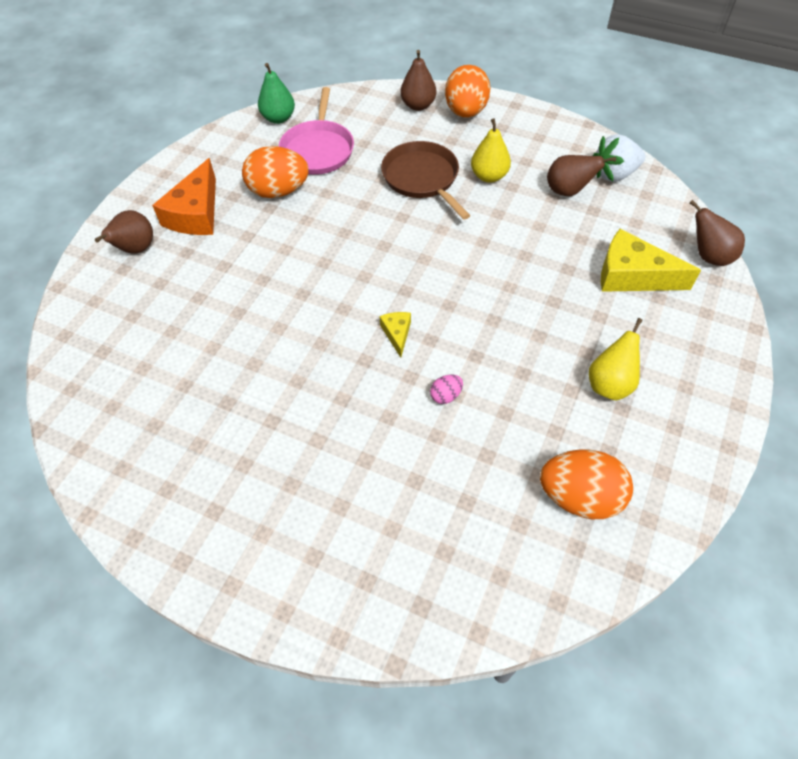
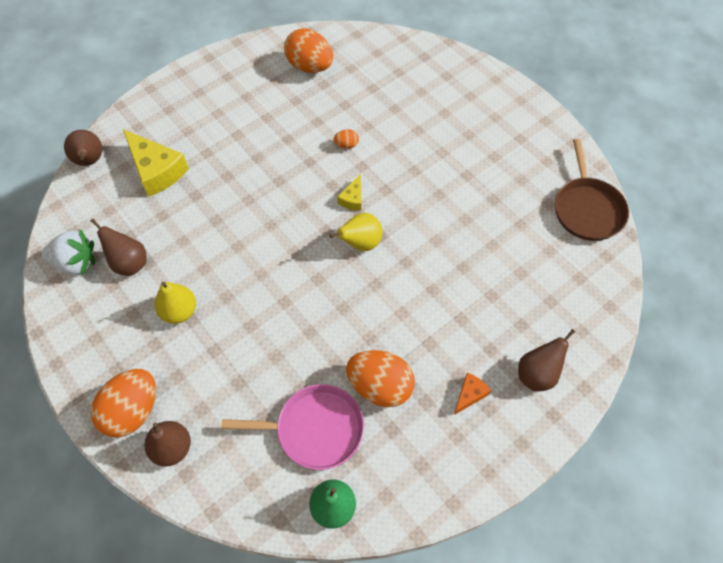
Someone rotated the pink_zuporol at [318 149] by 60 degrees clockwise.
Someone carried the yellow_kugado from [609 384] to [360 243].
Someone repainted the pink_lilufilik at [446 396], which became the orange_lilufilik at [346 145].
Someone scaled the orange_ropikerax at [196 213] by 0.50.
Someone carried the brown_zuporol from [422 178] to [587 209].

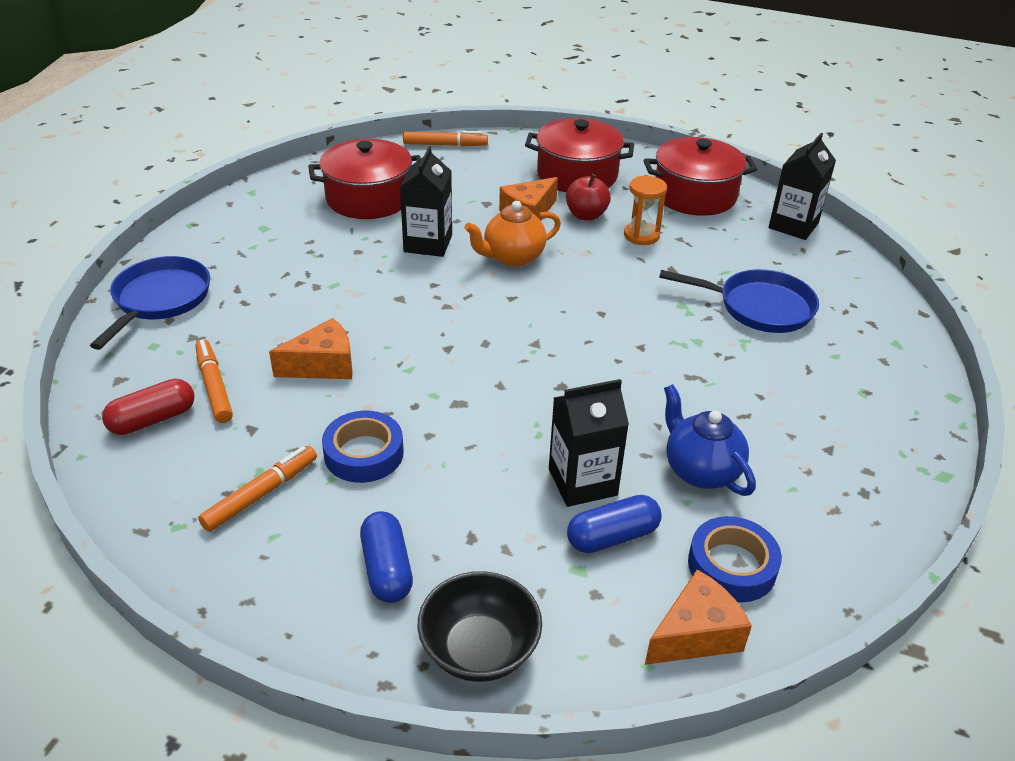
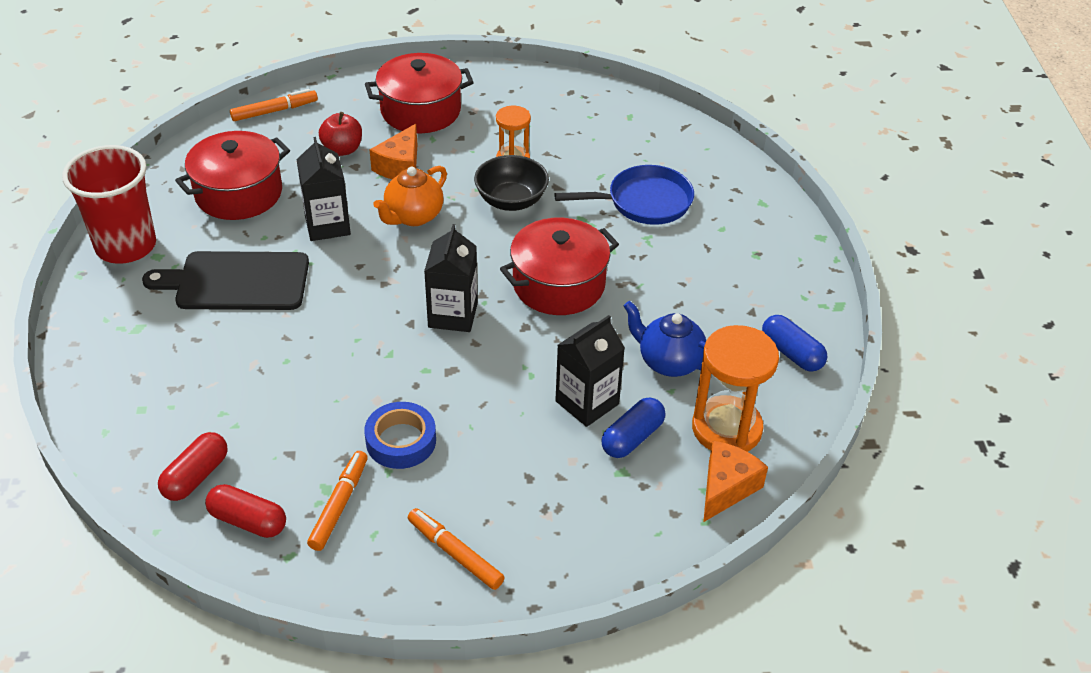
Someone put down the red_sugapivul at [126 246].
Someone put down the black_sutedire at [236 281].
Someone put down the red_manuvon at [248 521].
Someone carried the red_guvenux from [586 215] to [342 149].
Someone carried the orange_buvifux from [214 386] to [455 553].
Someone carried the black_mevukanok from [793 225] to [453 315].
Someone carried the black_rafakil from [479 649] to [511 201].
Someone carried the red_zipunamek from [694 195] to [558 284].
Someone swapped the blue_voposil at [732 566] for the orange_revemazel at [726 428].
Someone carried the blue_manuvon from [386 569] to [791 353].
Someone took away the blue_zuporol at [159 300].
Someone took away the orange_ropikerax at [323 365].

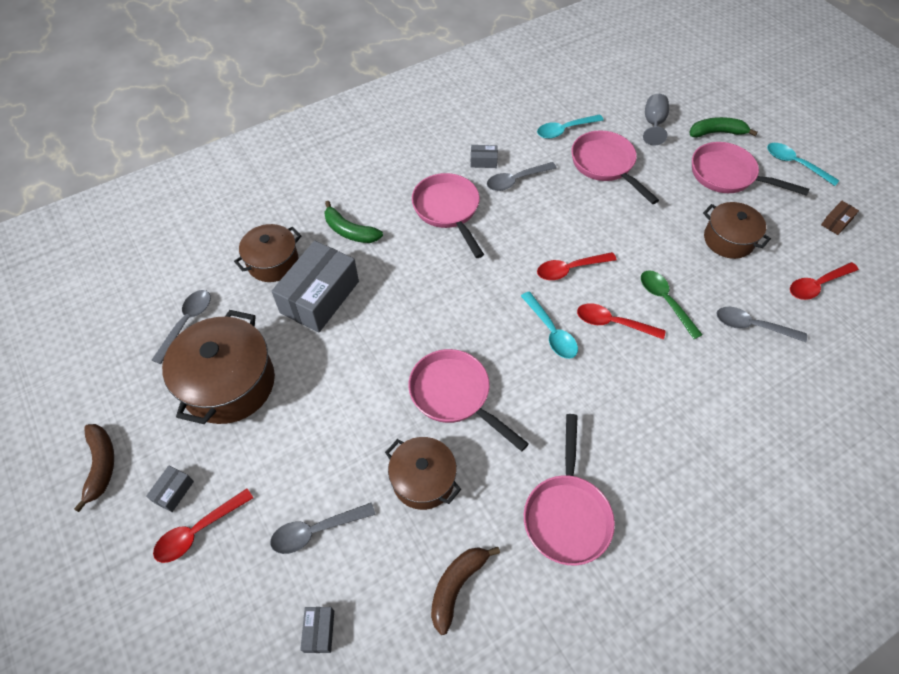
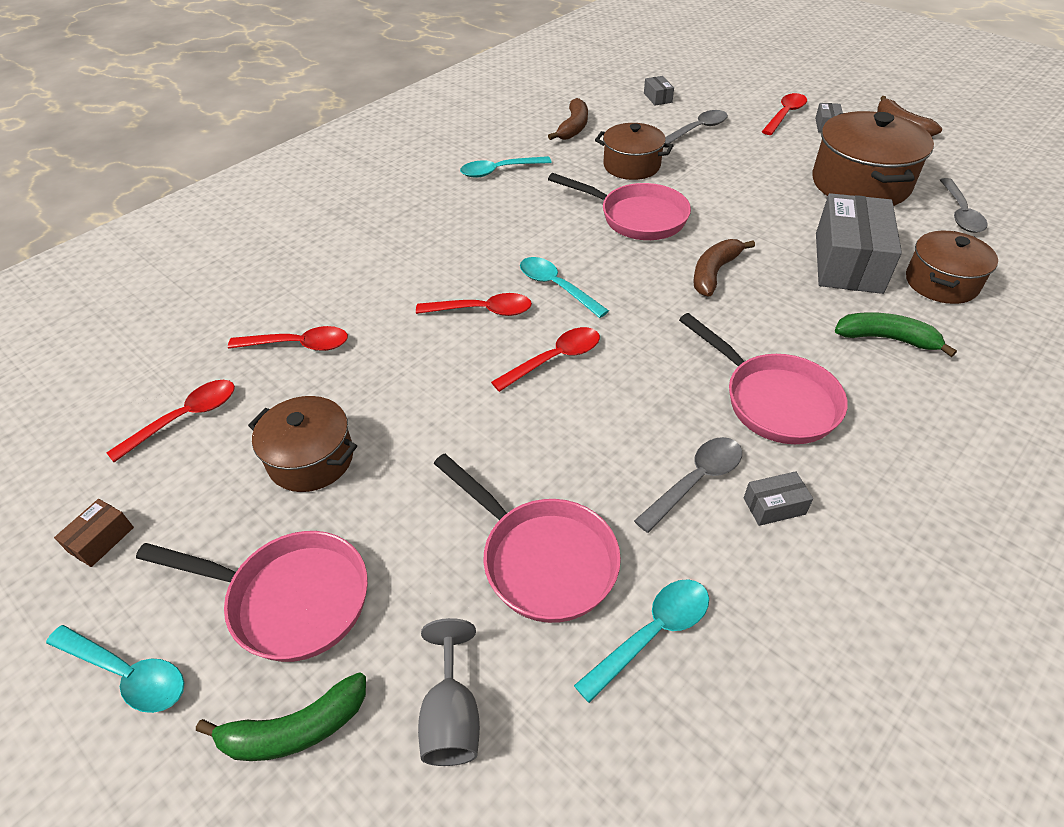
Someone repainted the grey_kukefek at [752 326], which became the red_kukefek at [298 345].
Someone swapped the pink_zuporol at [566 514] for the turquoise_kukefek at [499 171].
Someone put down the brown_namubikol at [714 273].
Someone took away the green_kukefek at [665 301].

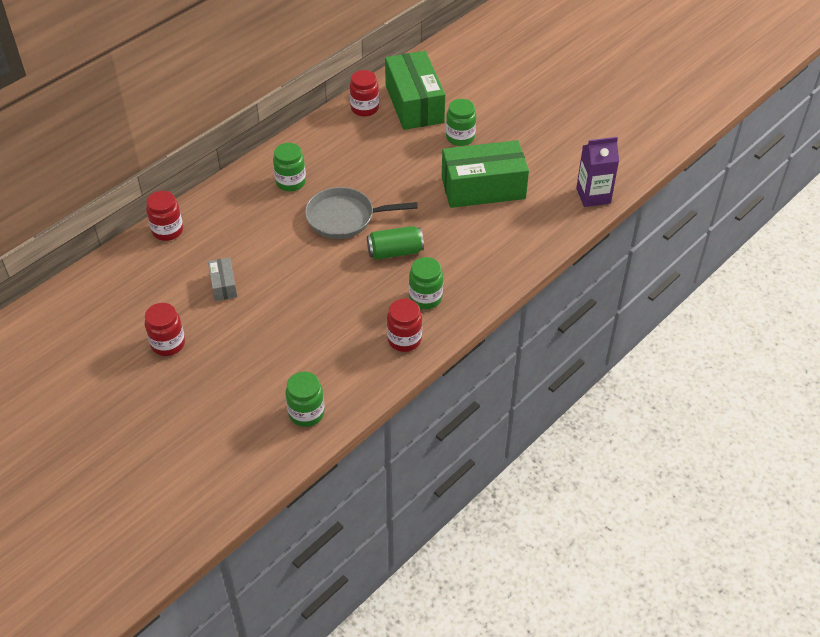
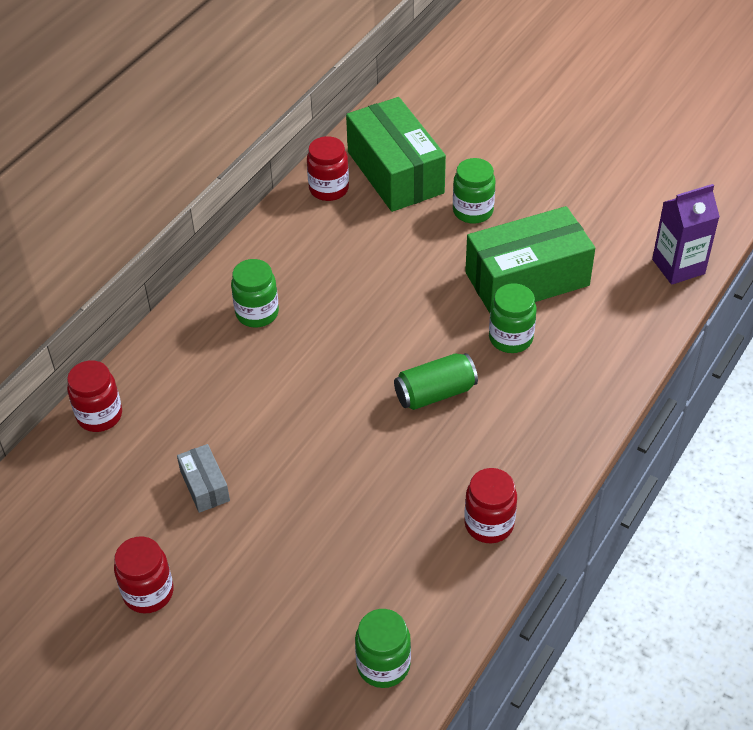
Someone carried the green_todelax from [425 298] to [510 338].
Someone took away the grey_zuporol at [344 218].

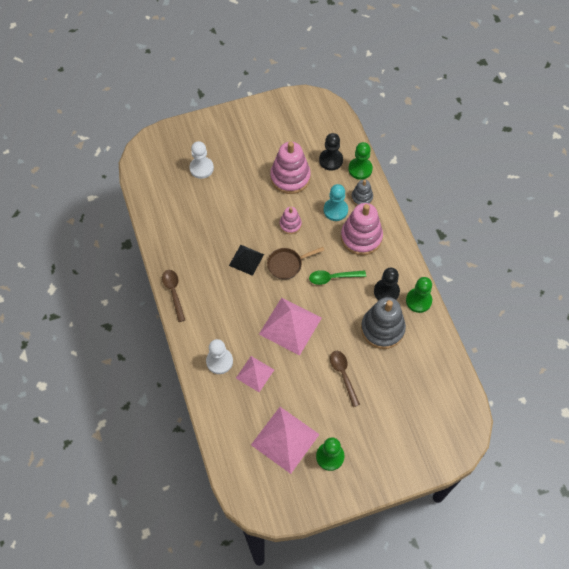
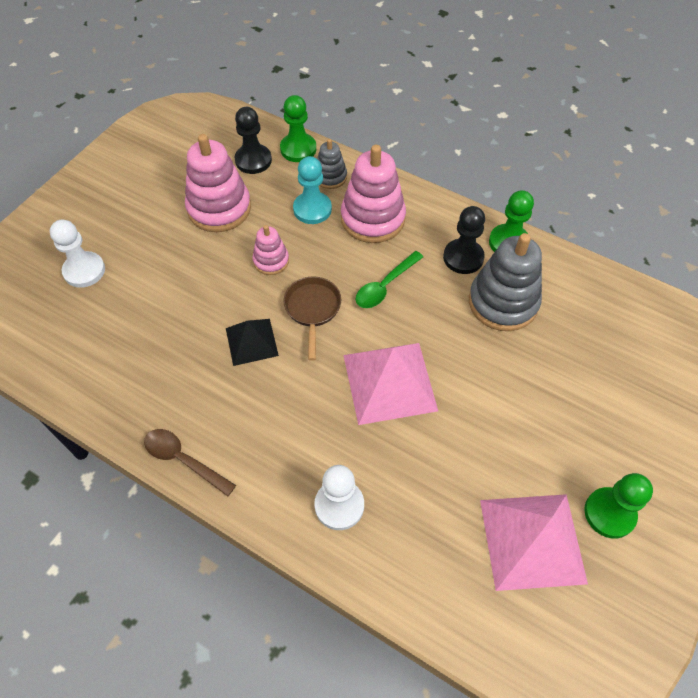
Someone rotated the brown_zuporol at [287 264] by 150 degrees clockwise.
Someone took away the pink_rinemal at [255 374].
Someone took away the brown_kukefek at [343 375].

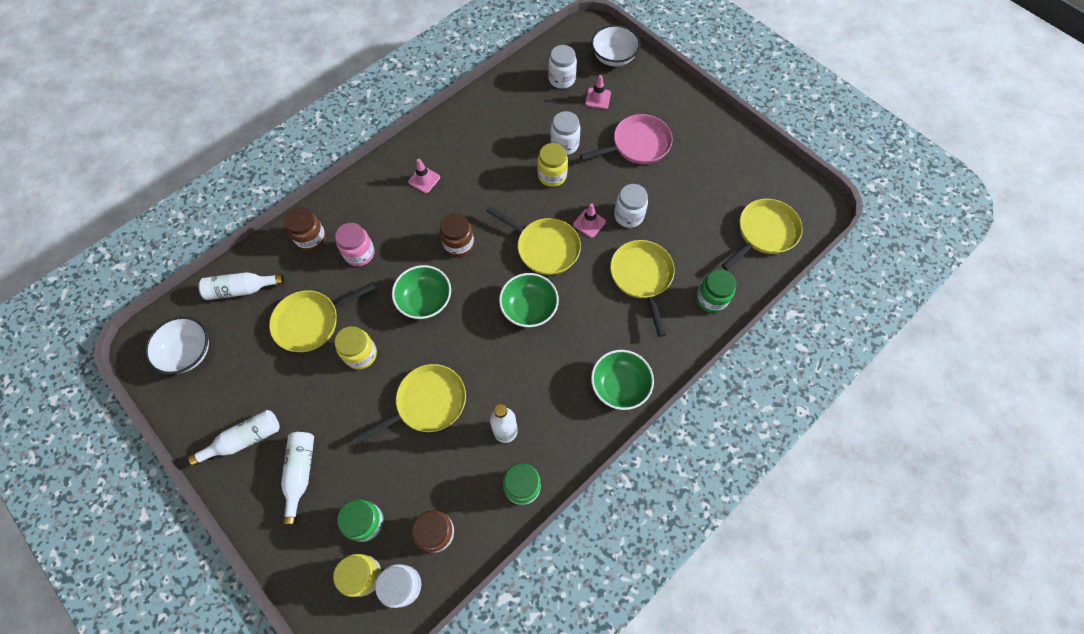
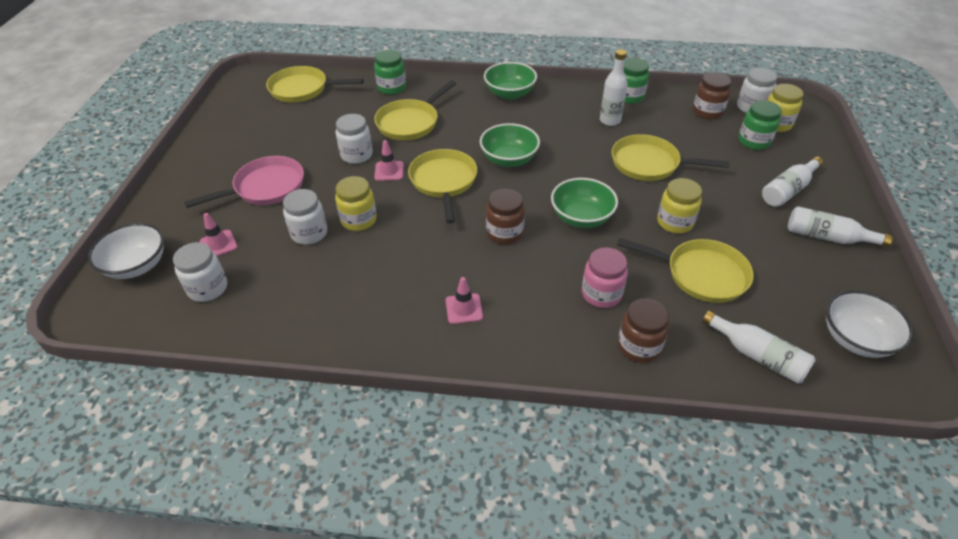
Someone rotated the pink_zuporol at [637 145] by 120 degrees clockwise.

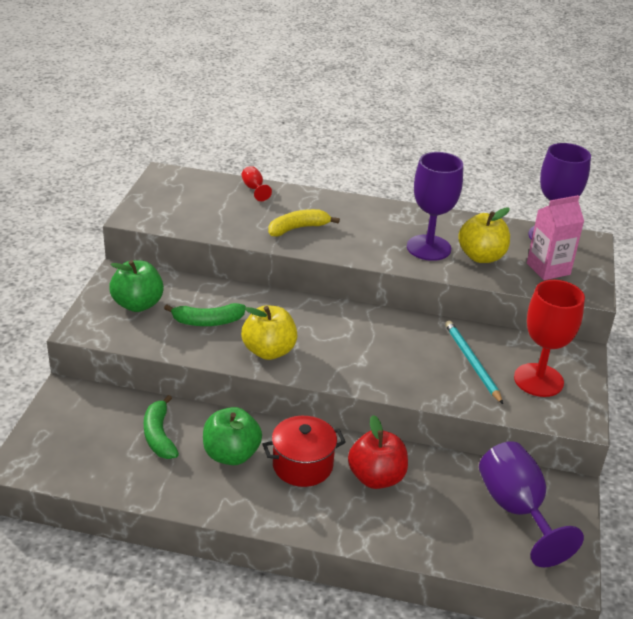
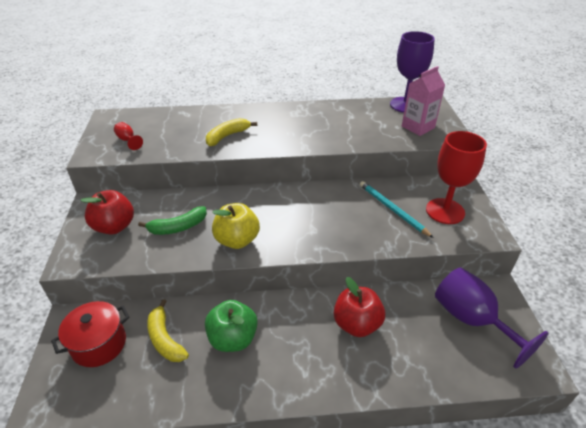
Someone carried the red_zipunamek from [302 465] to [99 344].
Someone repainted the green_guvenux at [138 304], which became the red_guvenux at [114 227].
Someone carried the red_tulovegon from [254 189] to [128 140].
Someone repainted the green_namubikol at [159 435], which became the yellow_namubikol at [165 339].
Someone took away the purple_tulovegon at [428 248].
Someone took away the yellow_guvenux at [481 257].

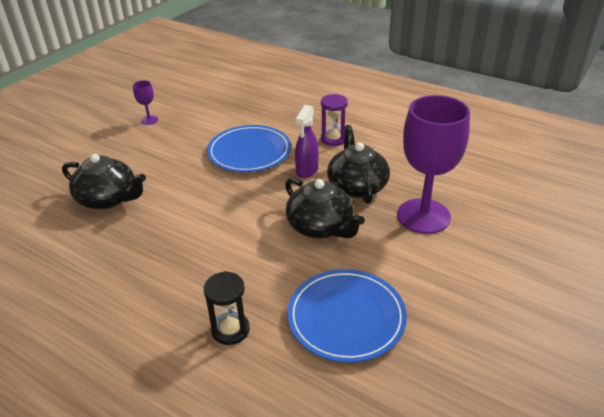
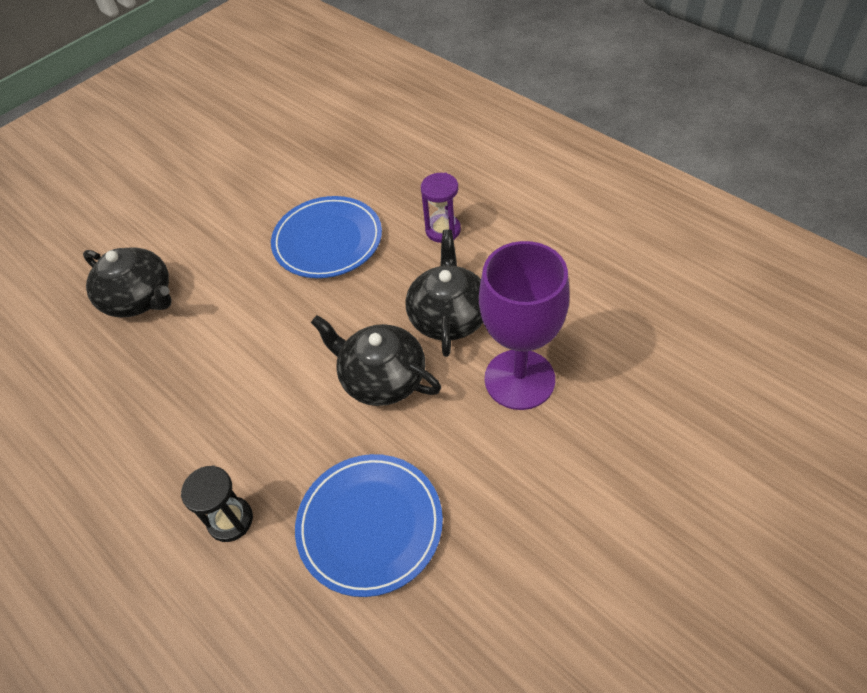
Someone rotated the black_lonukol at [321 226] by 150 degrees clockwise.
Someone took away the purple_tulovegon at [149 120].
Someone took away the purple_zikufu at [307 170].

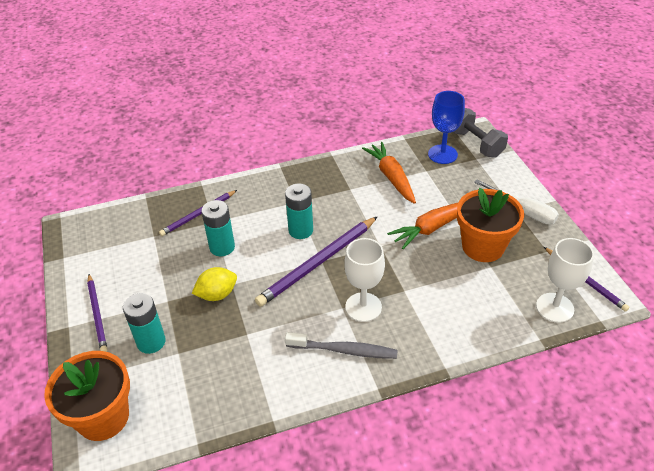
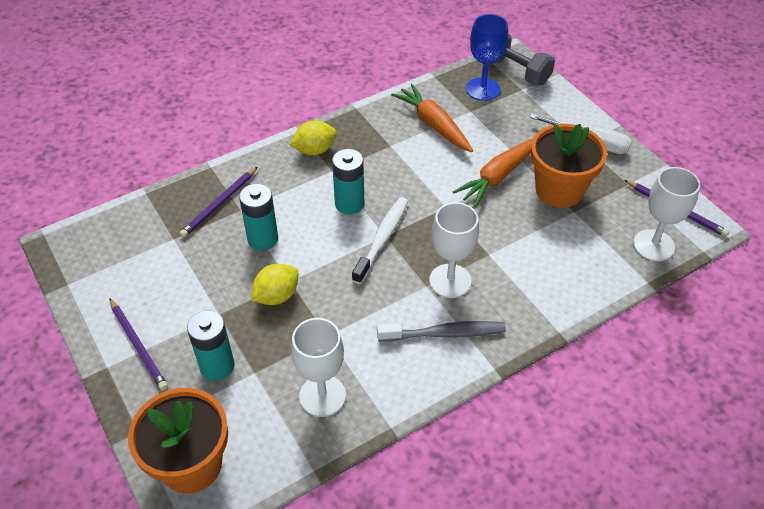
Someone put down the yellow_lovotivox at [314 150].
Someone put down the white_tulovegon at [322 395].
Someone swapped the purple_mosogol at [318 263] for the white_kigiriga at [382 239].

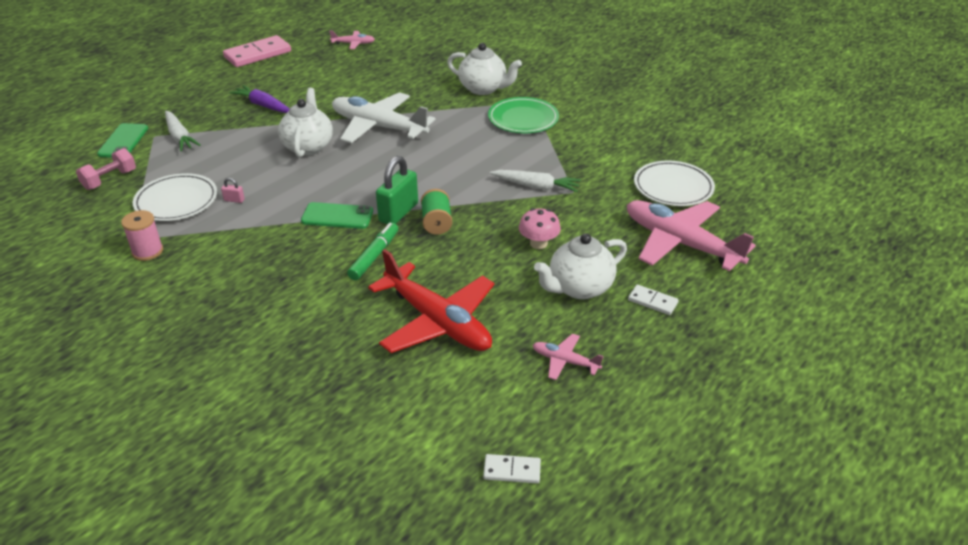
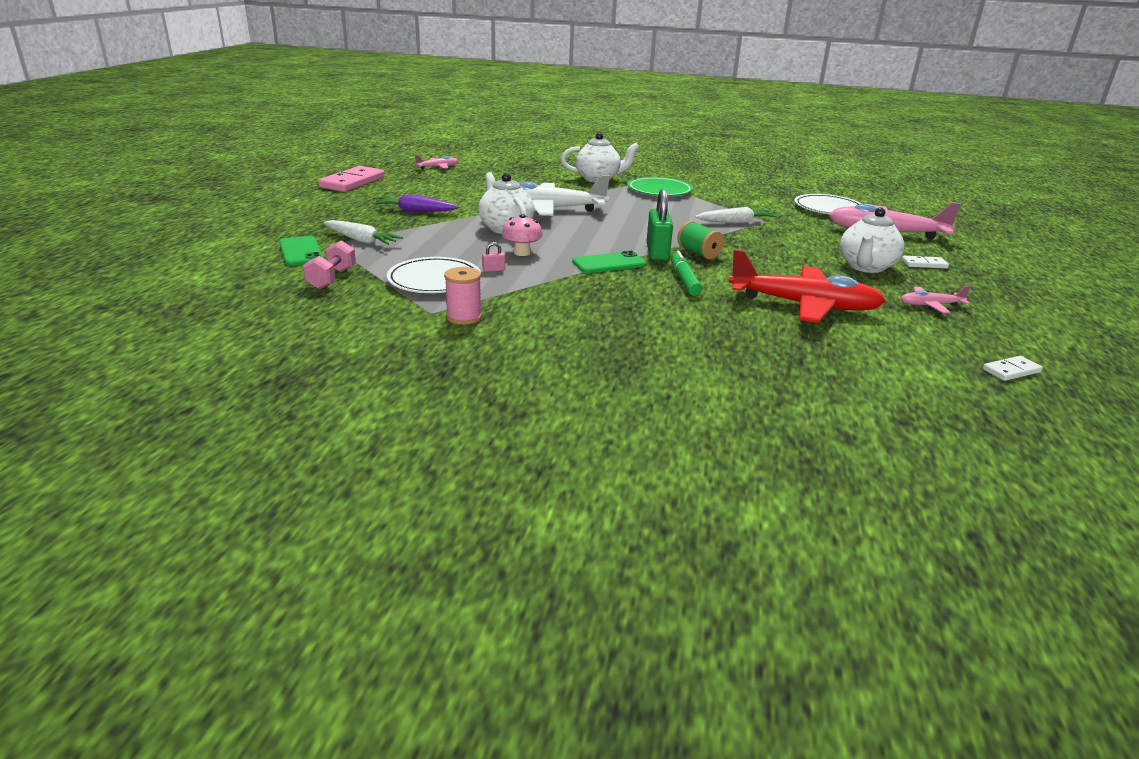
Someone carried the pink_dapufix from [538 243] to [522 253].

